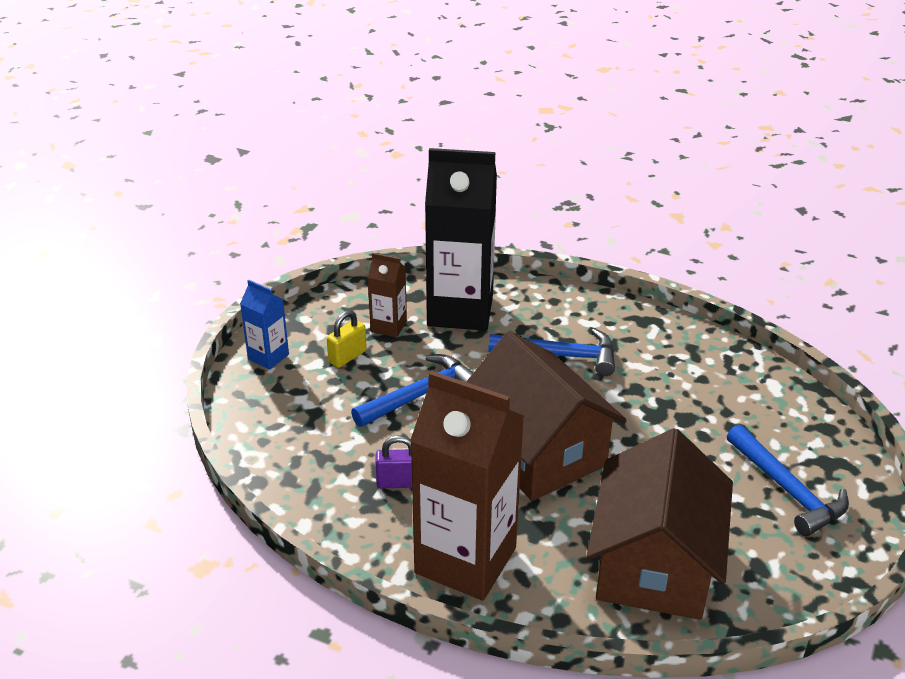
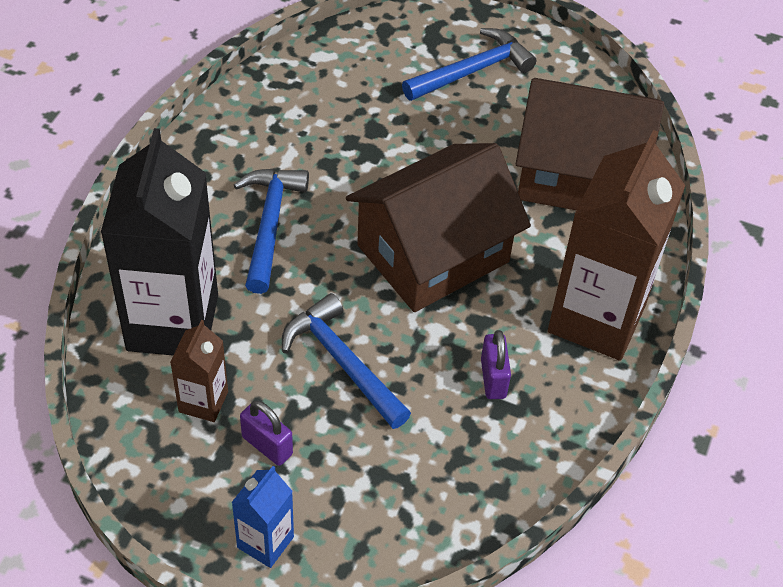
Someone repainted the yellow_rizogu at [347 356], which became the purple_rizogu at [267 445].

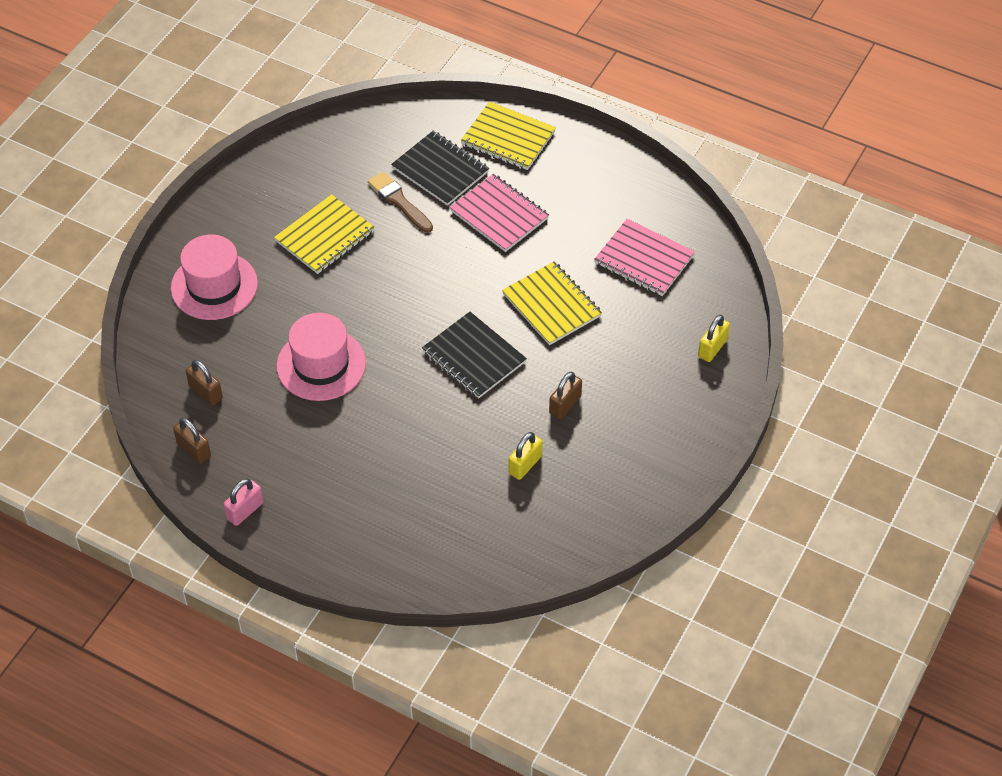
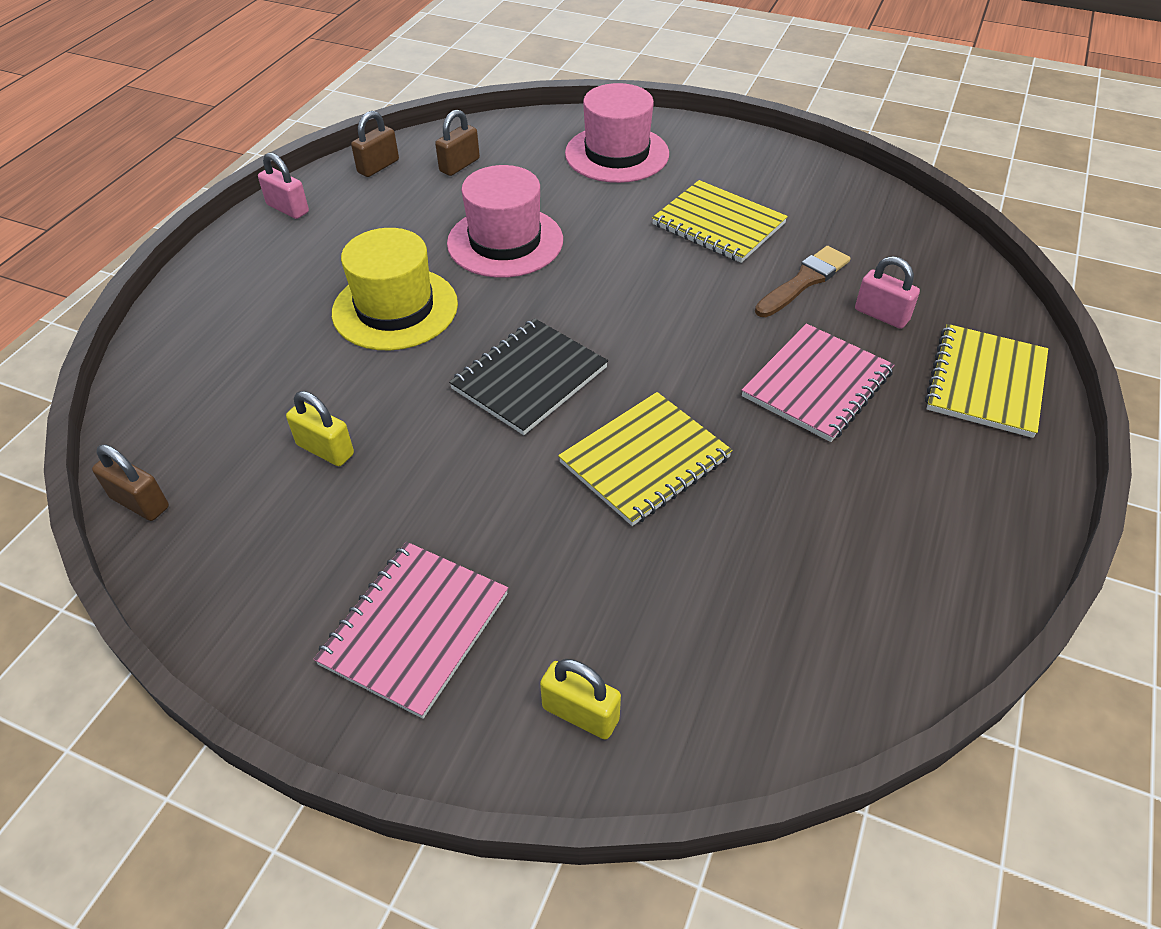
Someone carried the brown_rizogu from [565 405] to [140 502].
Someone carried the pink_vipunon from [644 259] to [415 629].
Someone put down the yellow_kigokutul at [395 308].
Someone swapped the black_vipunon at [440 170] for the pink_rizogu at [881 315].

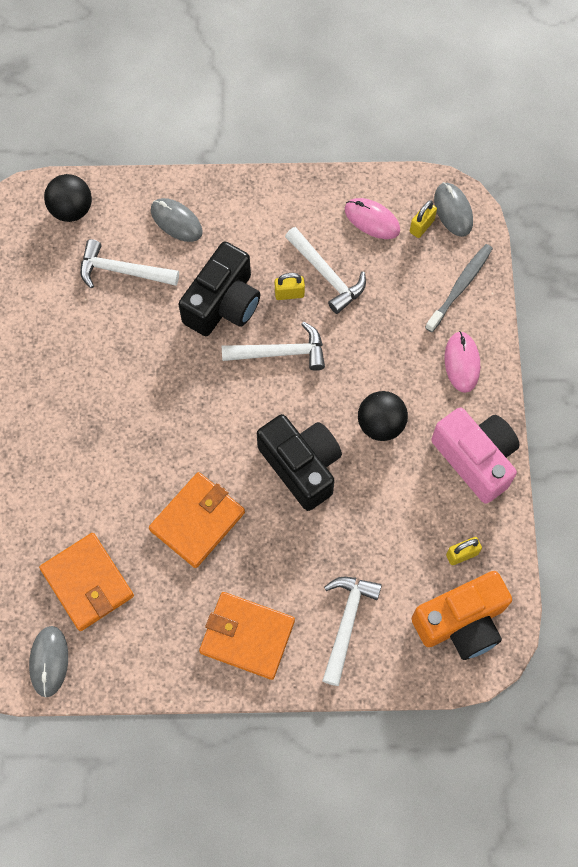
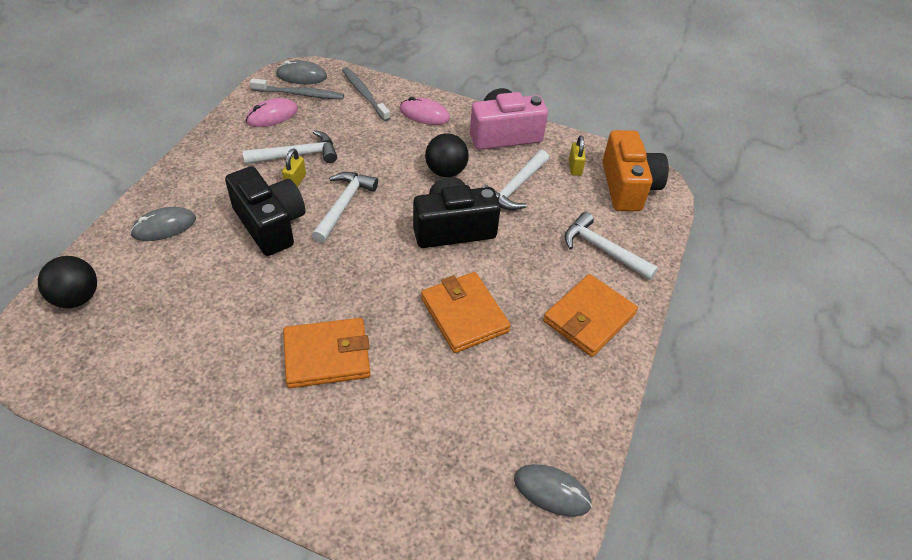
Someone swapped the yellow_rizogu at [421 226] for the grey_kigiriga at [300 94].
Someone carried the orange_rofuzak from [87 583] to [327 355].
Someone carried the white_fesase from [122 271] to [515 188].

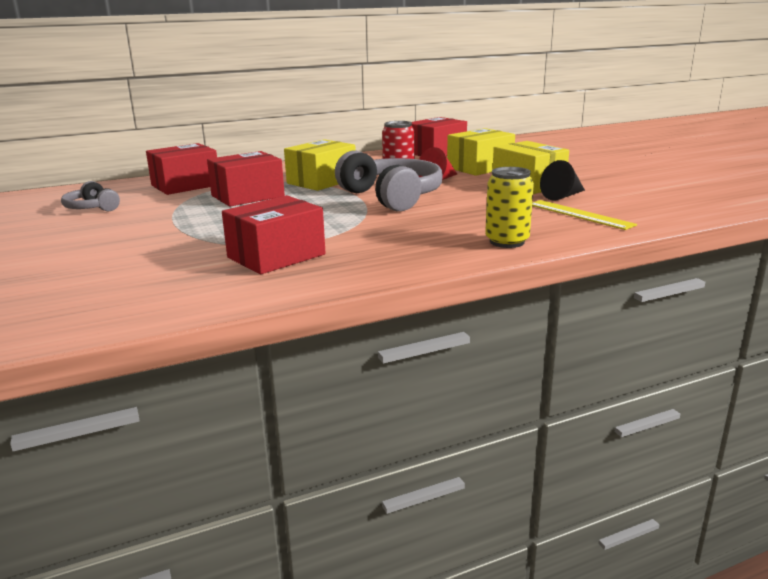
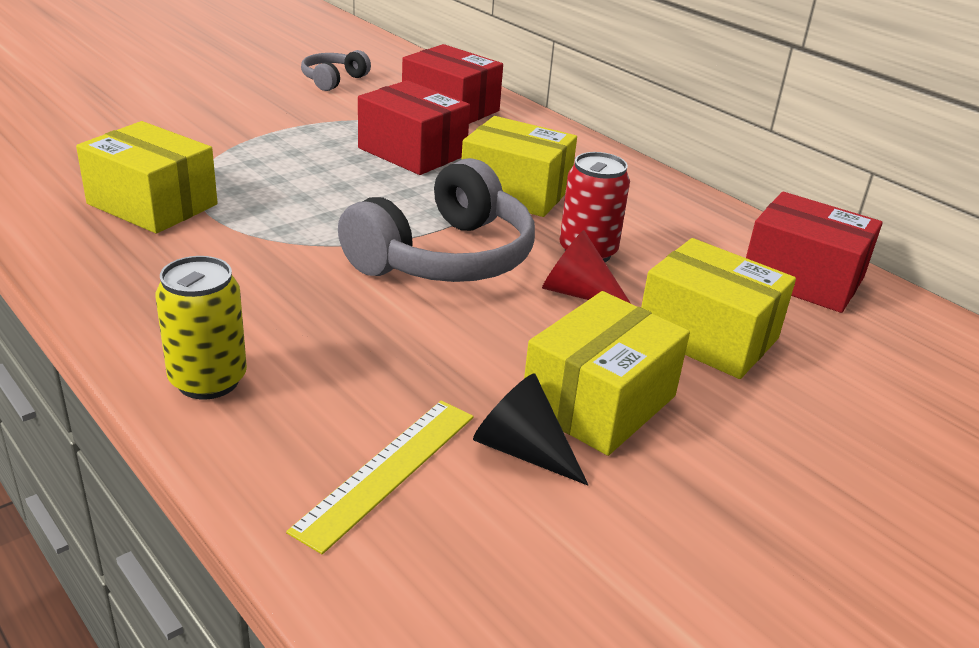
Someone repainted the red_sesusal at [276 256], which became the yellow_sesusal at [152 204].

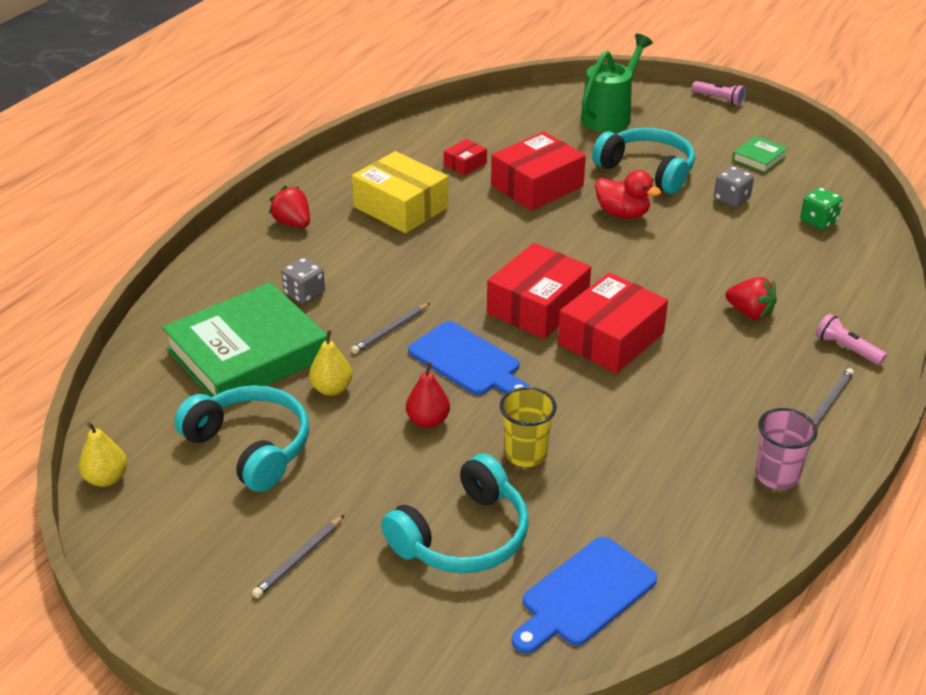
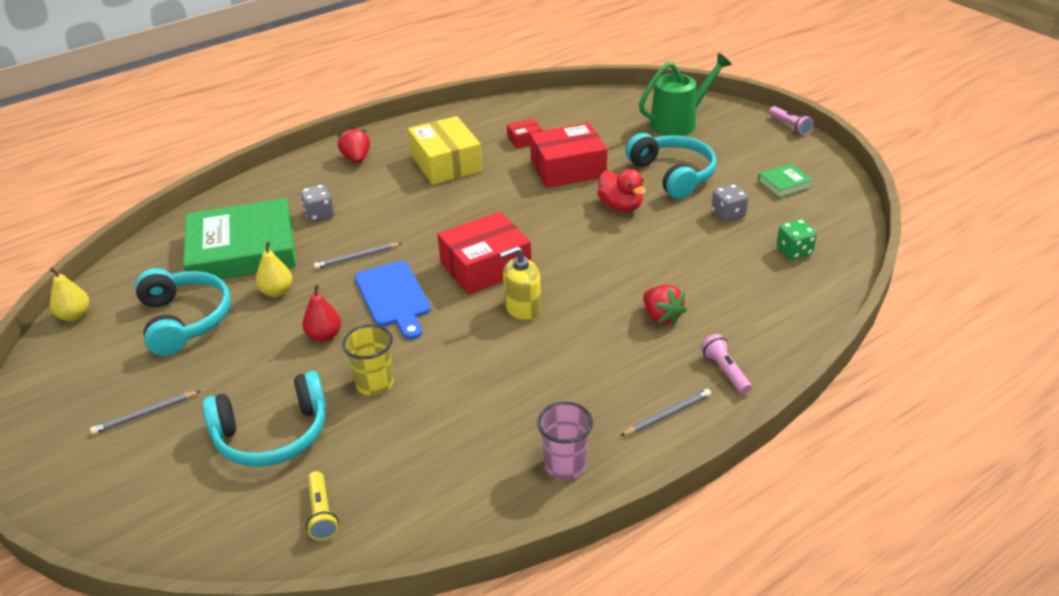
Someone swapped the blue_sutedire at [584 595] for the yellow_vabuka at [321 514].
Someone swapped the red_sesusal at [611 338] for the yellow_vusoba at [522 308].

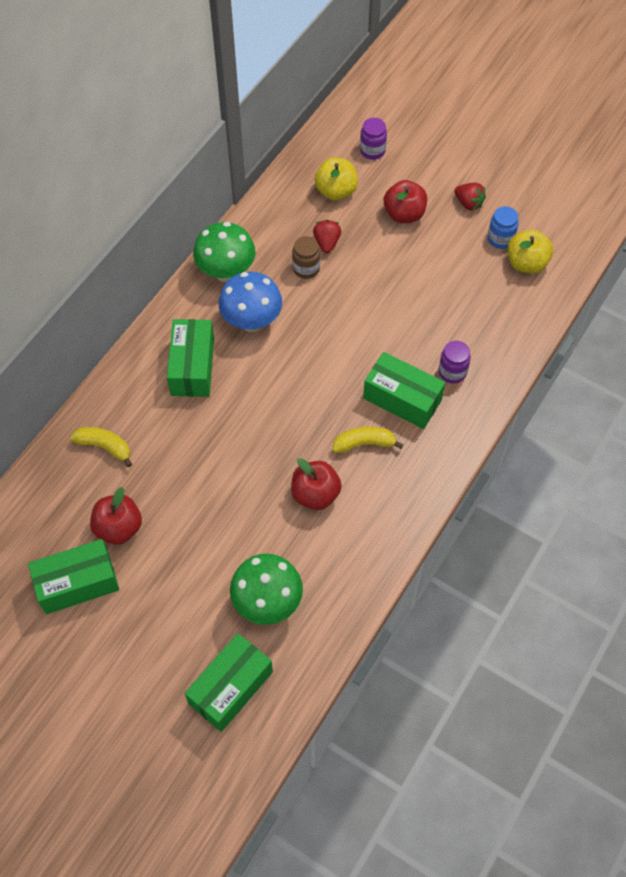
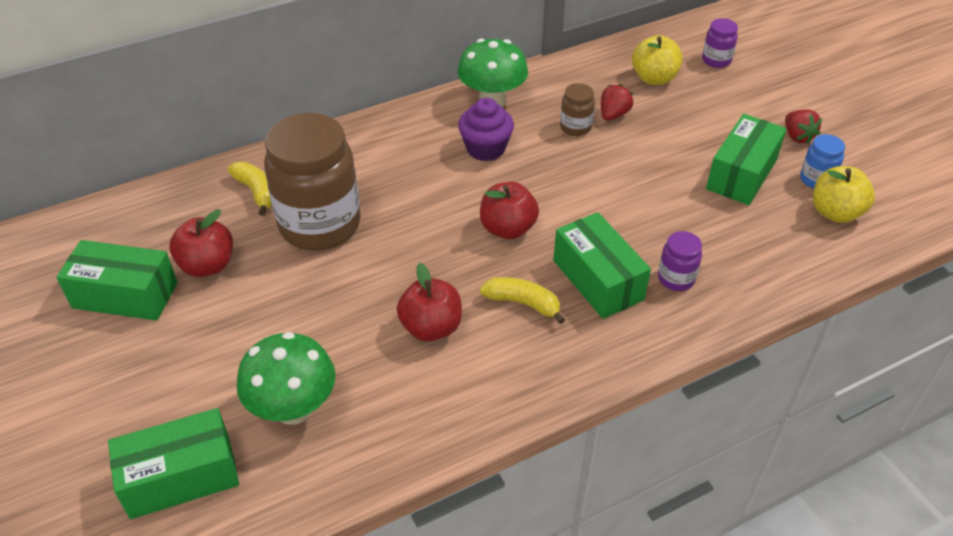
Someone put down the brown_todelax at [320 225].
Someone swapped the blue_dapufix at [252 321] for the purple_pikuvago at [485 149].
Someone carried the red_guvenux from [404 214] to [507 228].
Someone carried the green_sesusal from [192 367] to [742 174].

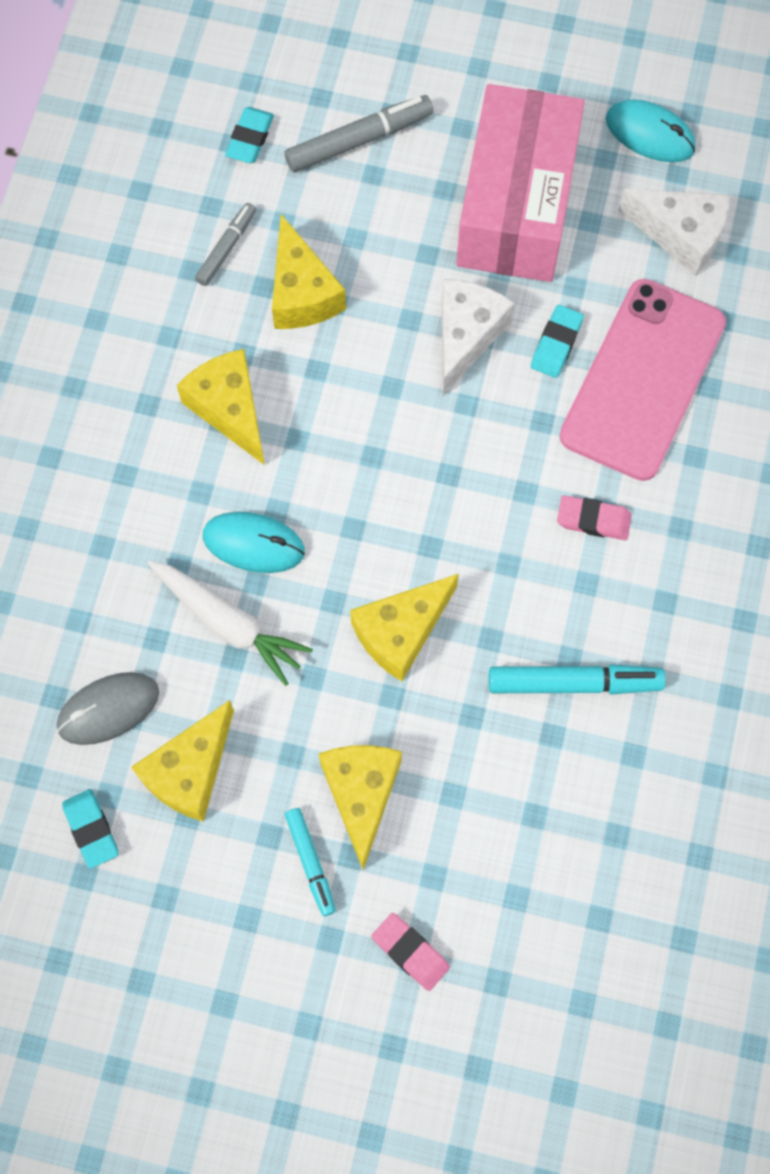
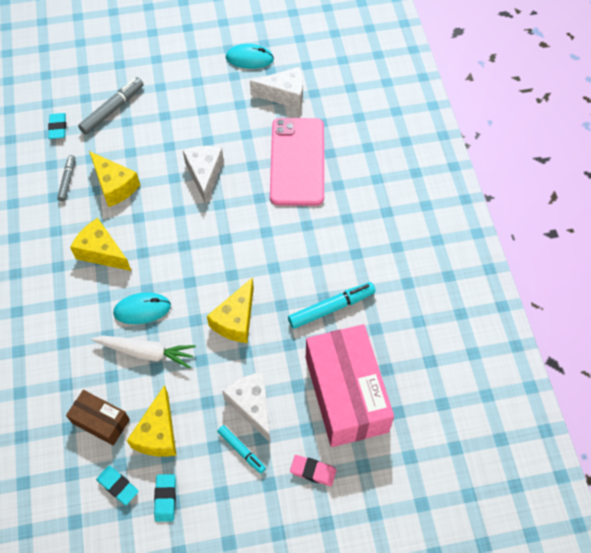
Someone swapped the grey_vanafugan at [108 709] for the brown_sesusal at [101 421].
Someone carried the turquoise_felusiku from [556 344] to [165 498].
Someone repainted the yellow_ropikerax at [361 795], which became the white_ropikerax at [252 405].
Someone carried the pink_sesusal from [517 206] to [346 394].
Someone took away the pink_felusiku at [593 520].

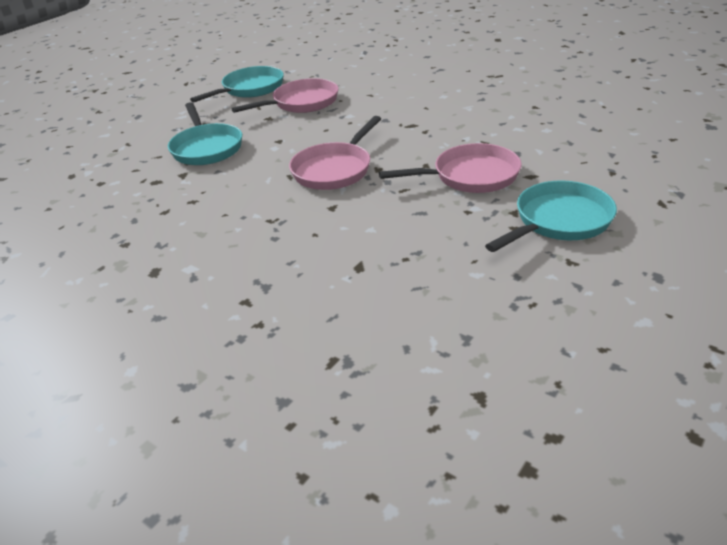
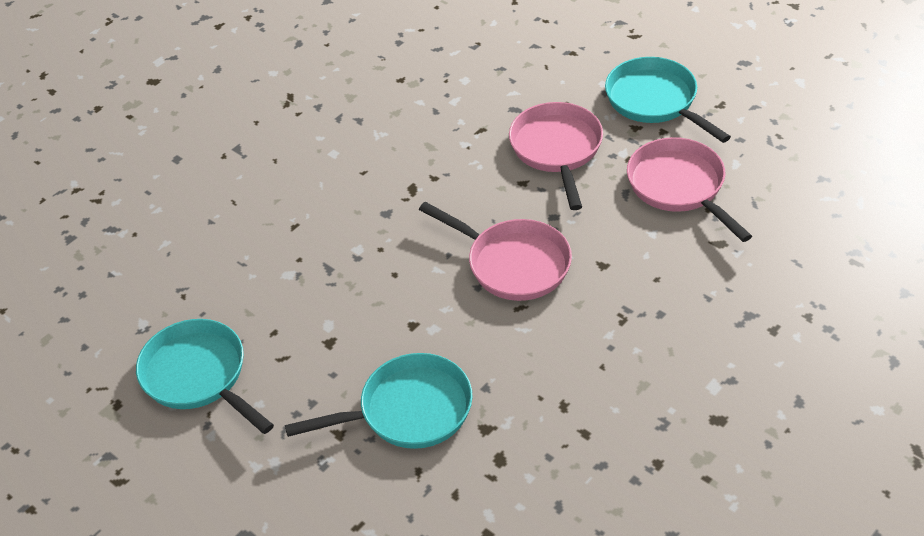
Someone carried the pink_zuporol from [302 103] to [679 187].

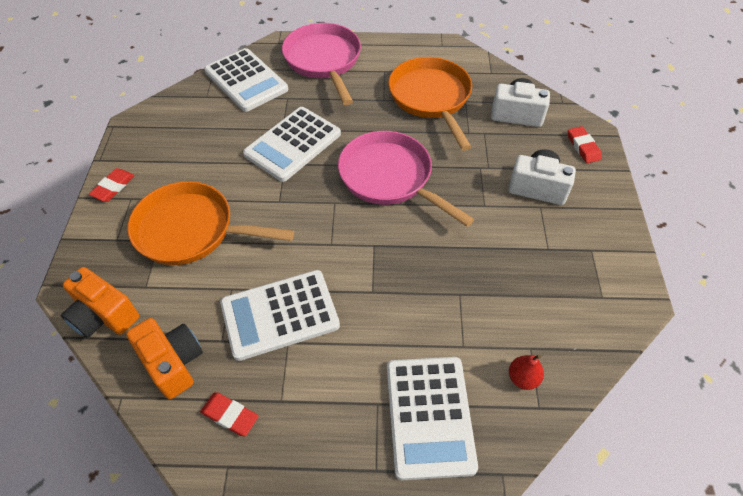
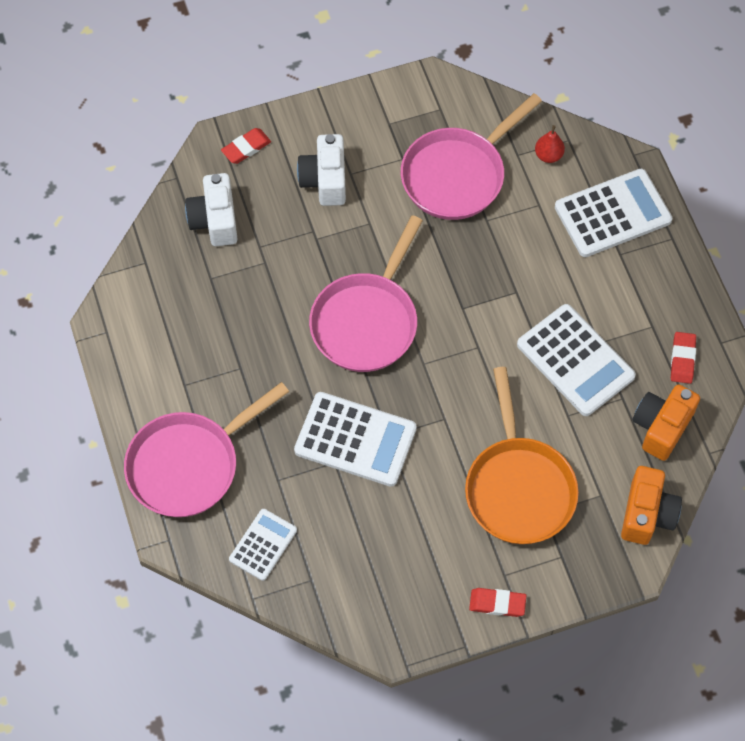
Someone scaled the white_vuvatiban at [246 80] by 0.58.
Someone put down the pink_zuporol at [457 175].
Someone took away the orange_zuporol at [431 98].

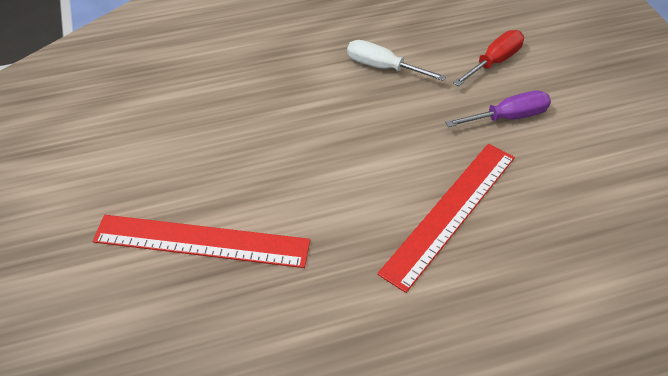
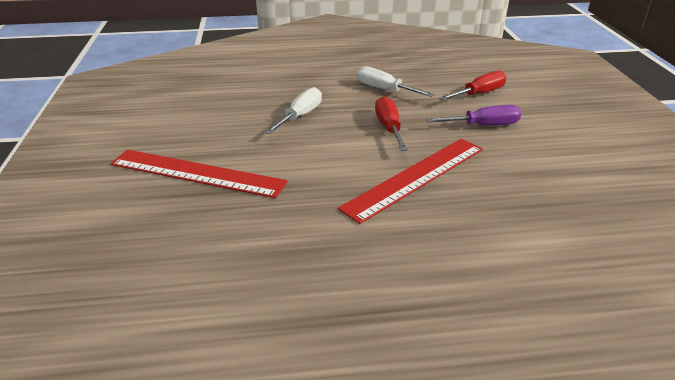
Someone put down the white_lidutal at [300 116].
Someone put down the red_lidutal at [389 127].

